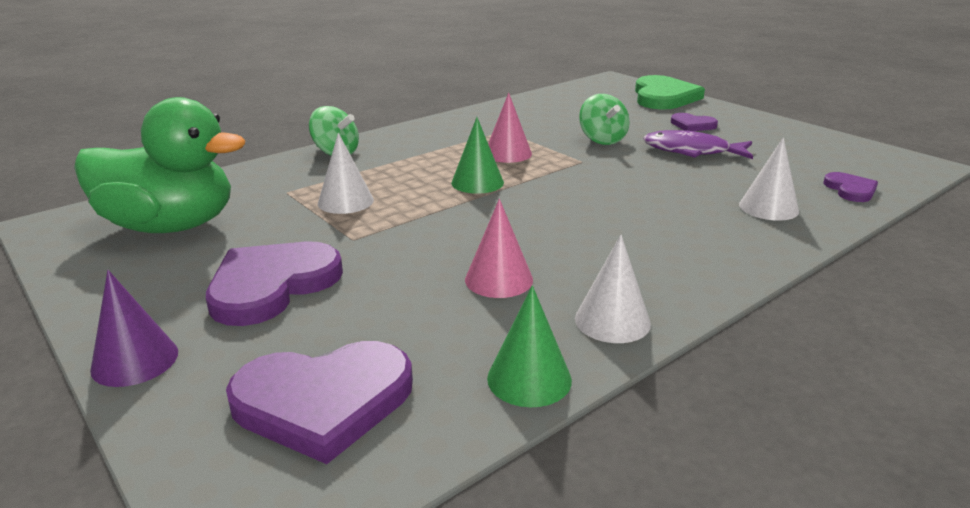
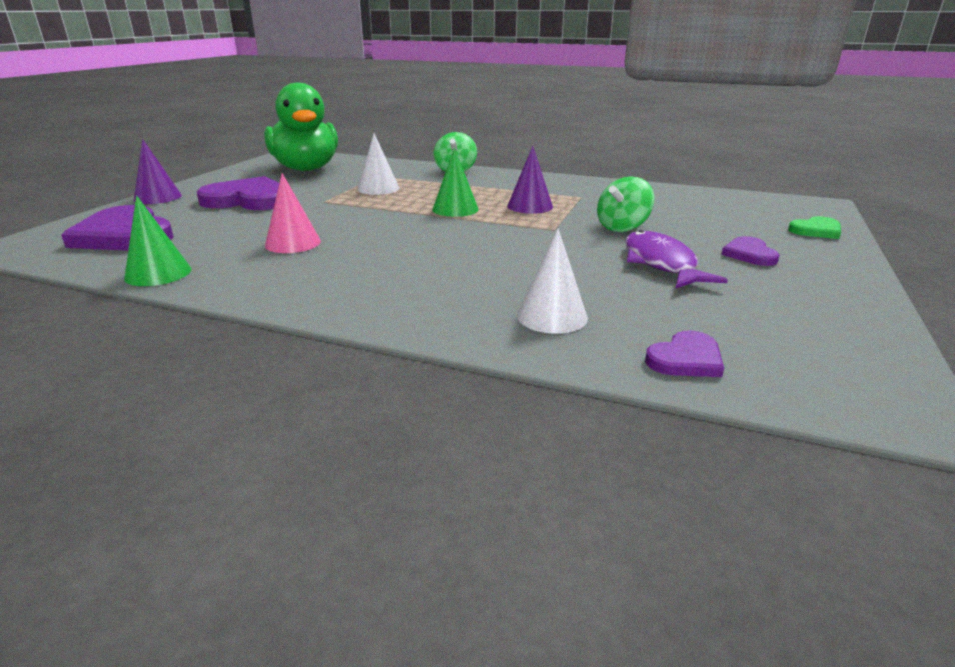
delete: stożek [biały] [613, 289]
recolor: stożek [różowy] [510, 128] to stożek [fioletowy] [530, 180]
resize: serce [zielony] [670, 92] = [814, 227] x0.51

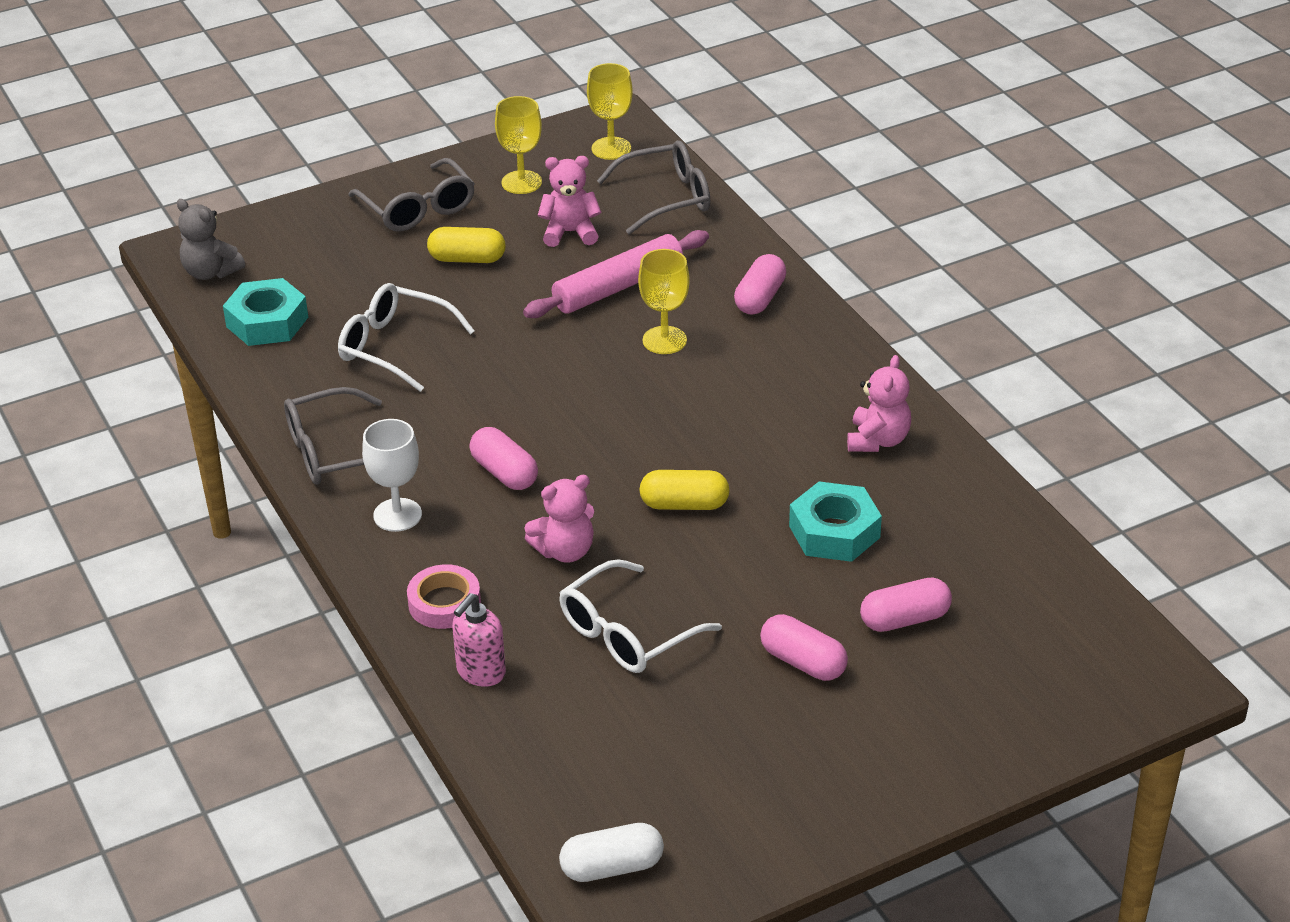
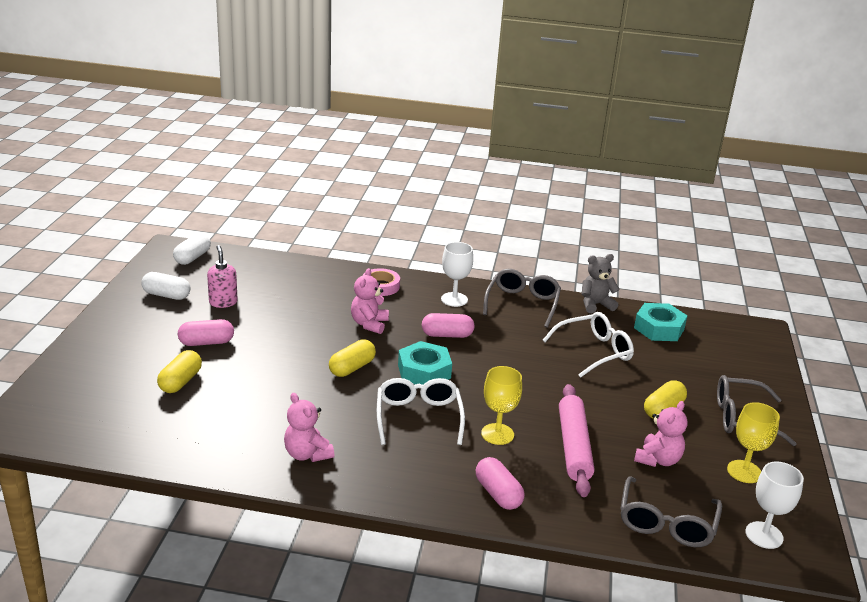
insert: kapsułka [biały] [165, 286]
move: miś [szary] [211, 239] to [601, 283]; nakrętka [turkusowy] [835, 521] to [425, 363]; okulary [biały] [640, 616] to [421, 411]; dozownik mydła [różowy] [479, 640] to [222, 276]
recolor: kielich [żółty] [610, 111] to kielich [biały] [774, 505]; kapsułka [różowy] [906, 604] to kapsułka [żółty] [179, 371]

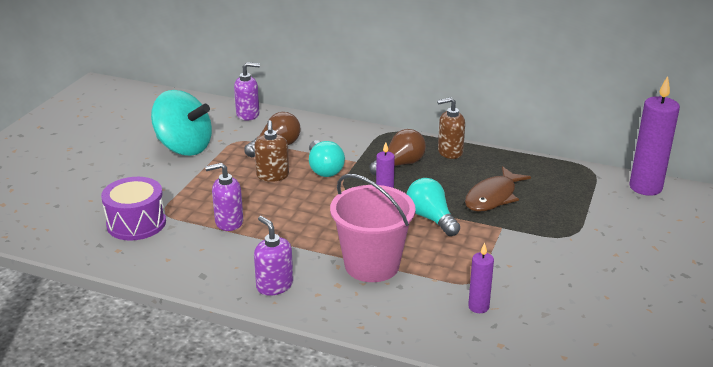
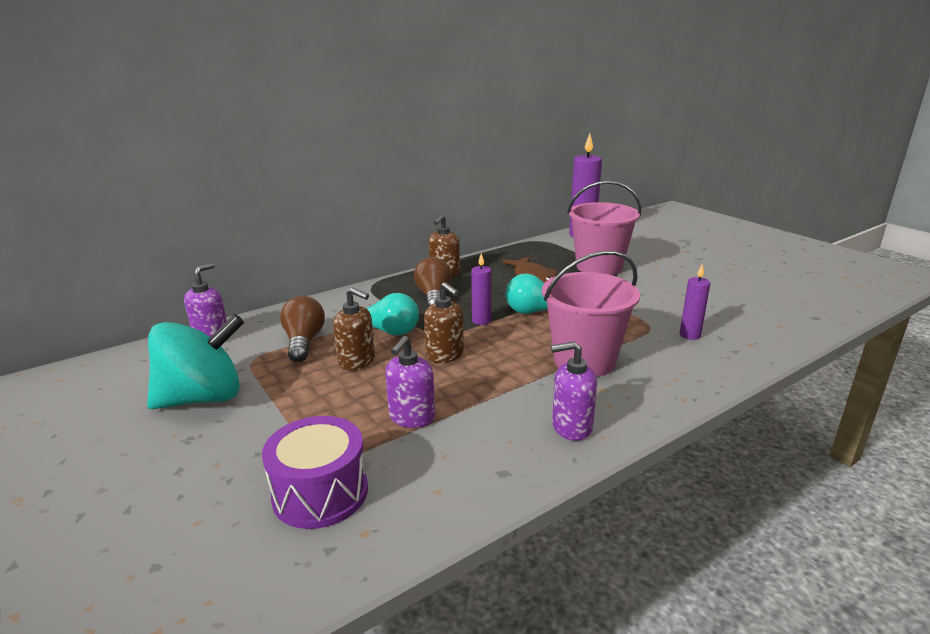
insert: wiadro [różowy] [604, 228]; dozownik mydła [brązowy] [444, 322]

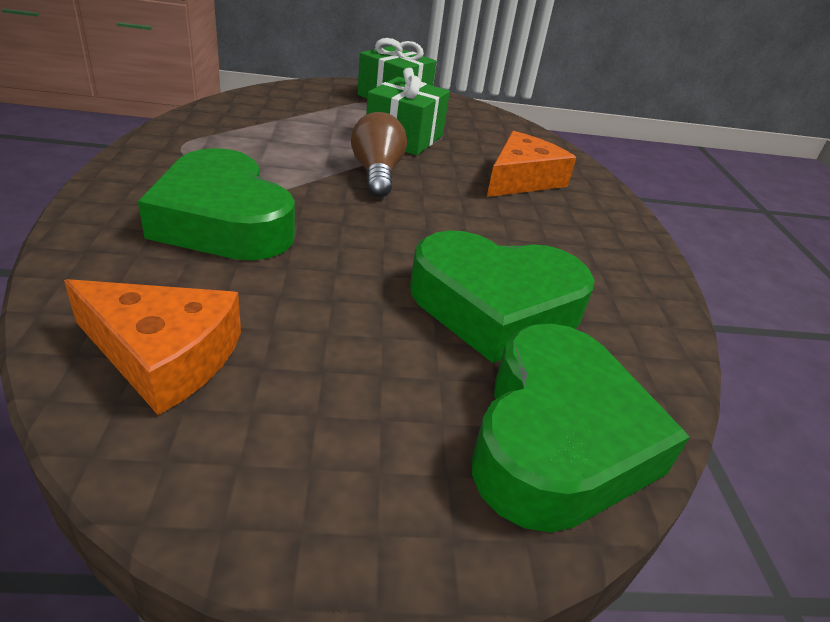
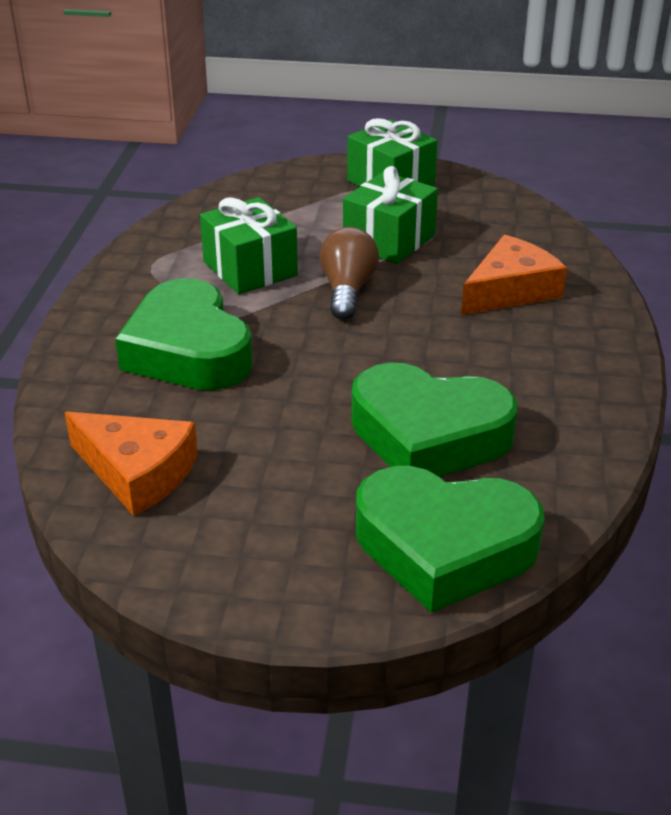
insert: prezent [zielony] [249, 245]
rotate: serce [zielony] [581, 428] = [450, 539] 75 degrees clockwise

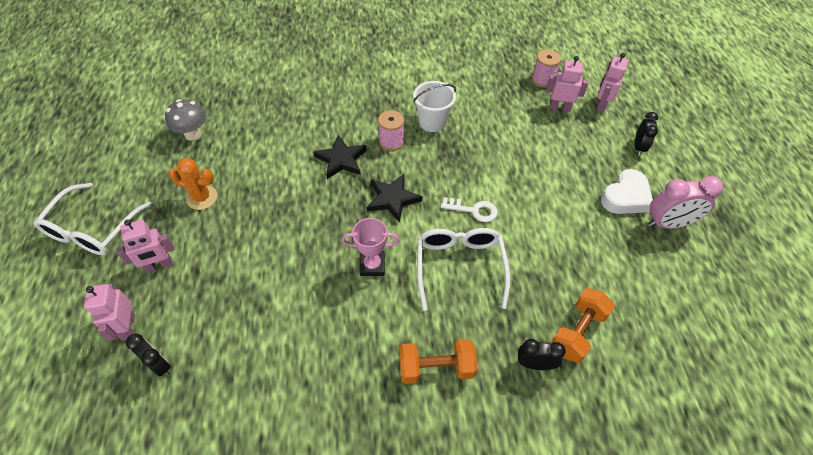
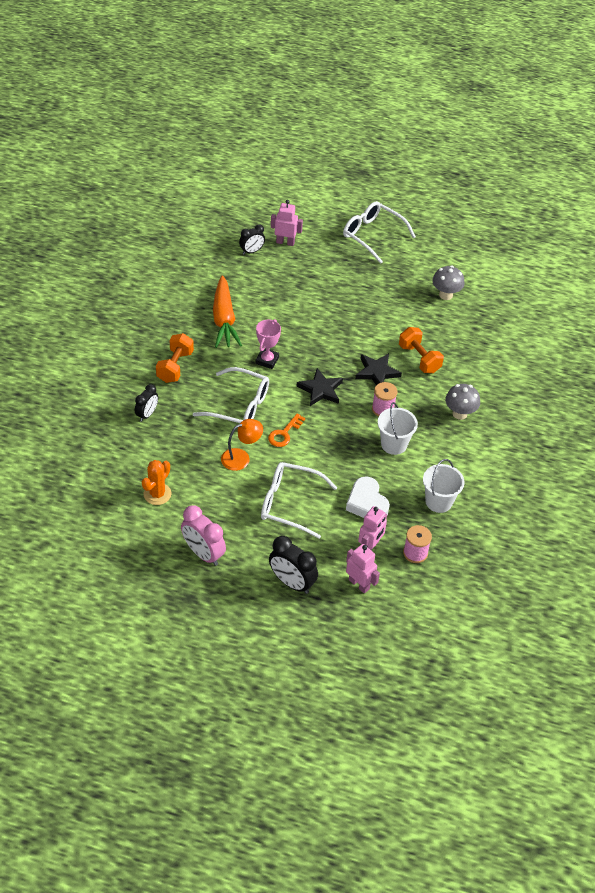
delete: robot [różowy] [146, 246]
insert: marchewka [pomarańczowy] [227, 311]; grzyb [szary] [462, 402]; lampka [pomarańczowy] [242, 445]; wiadro [biały] [443, 486]; okulary [biały] [299, 500]
move: kaktus [pomarańczowy] [192, 184] to [156, 482]; serce [biały] [627, 191] to [368, 497]; hantel [pomarańczowy] [583, 325] to [421, 350]
recolor: klucz [biały] [469, 209] to klucz [pomarańczowy] [286, 430]
rotate: budzik [różowy] [686, 202] = [203, 535] 60 degrees counterclockwise
resize: budzik [czarny] [646, 134] = [293, 565] x1.59

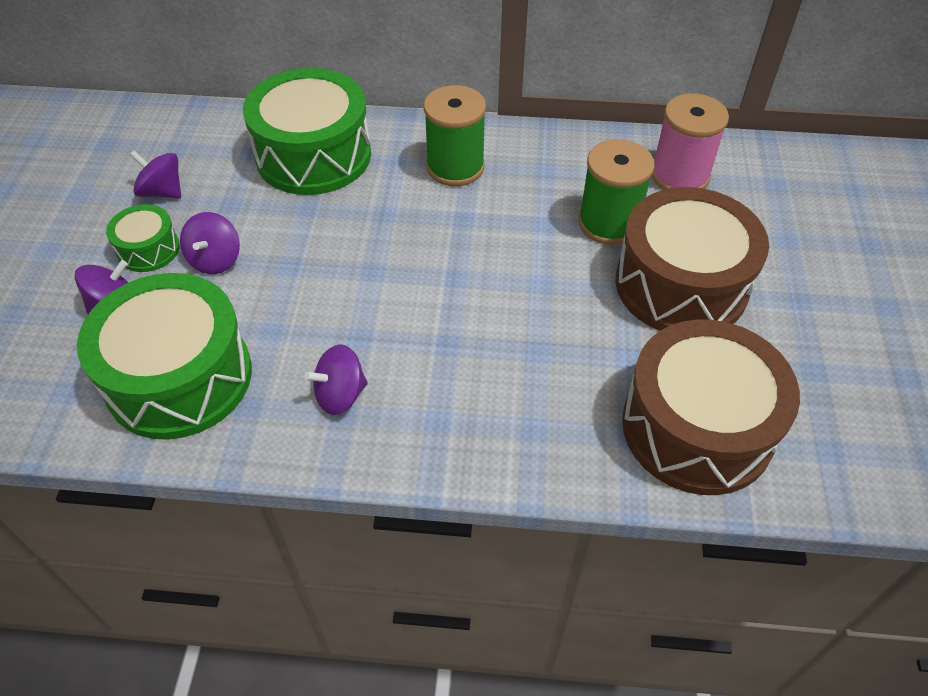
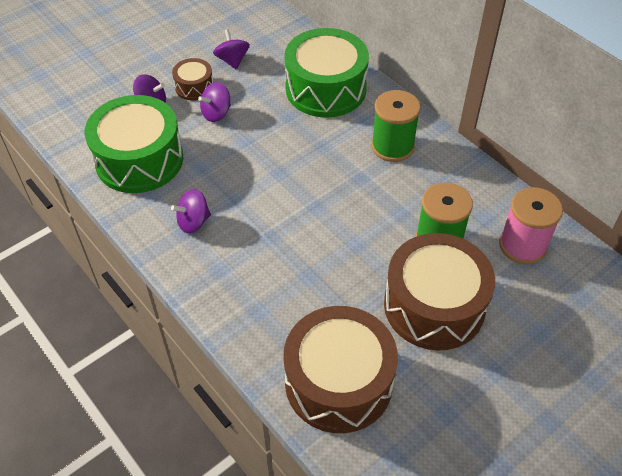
recolor: bęben [zielony] [143, 238] to bęben [brązowy] [192, 79]
rotate: bączek [fioletowy] [336, 379] = [191, 211] 45 degrees counterclockwise

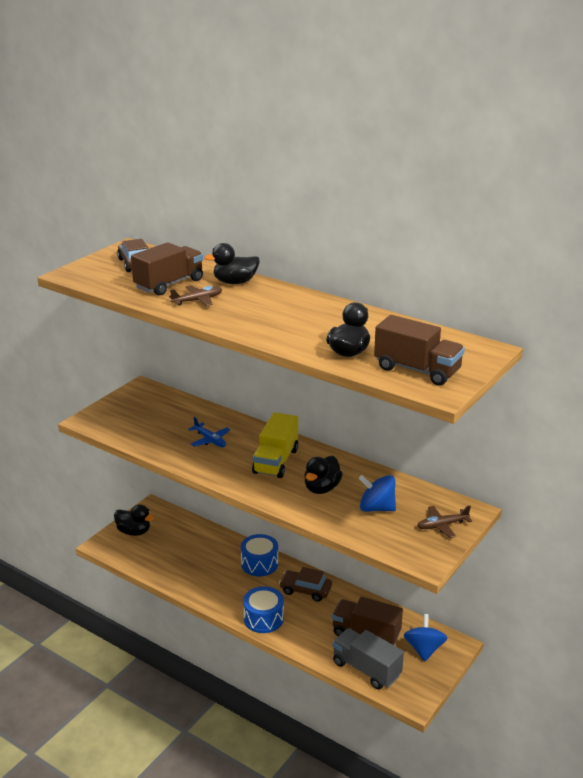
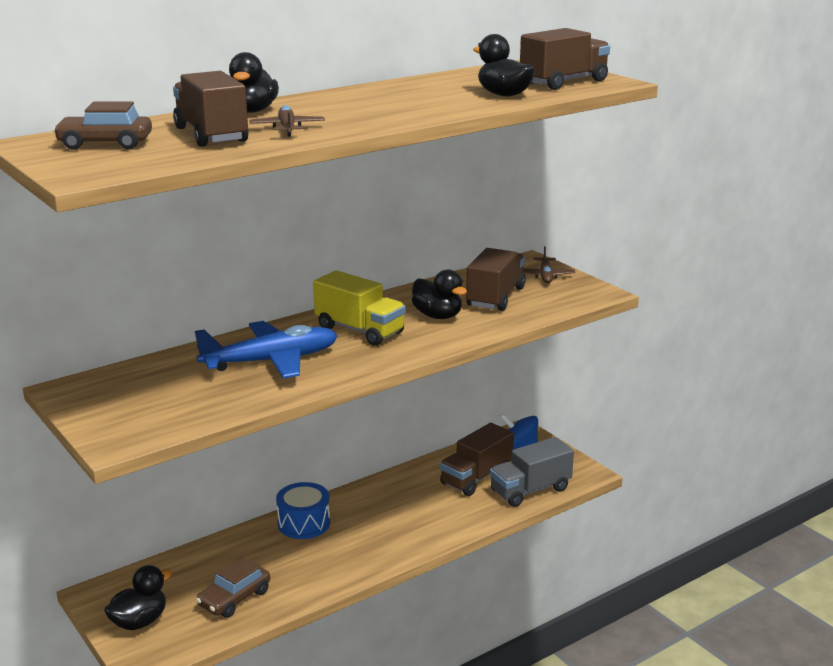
delete: bęben [niebieski] [263, 609]
move: samochód [brązowy] [305, 584] to [233, 587]
replace: bączek [niebieski] [377, 493] to ciężarówka [brązowy] [496, 279]
resize: samolot [niebieski] [209, 432] = [266, 349] x1.94

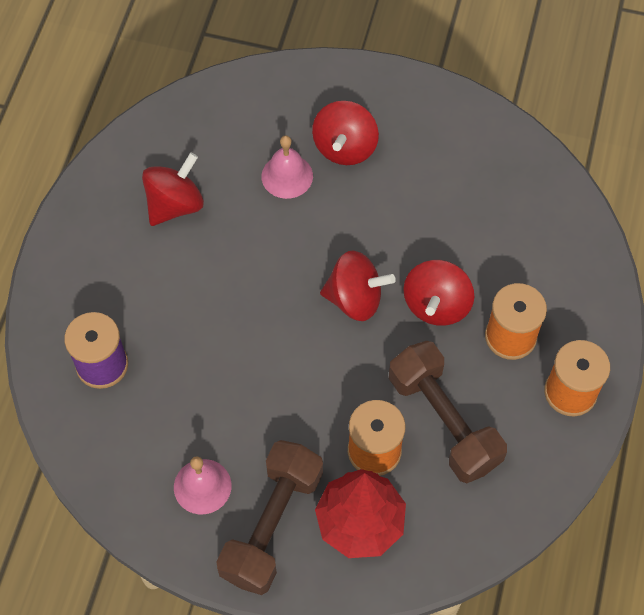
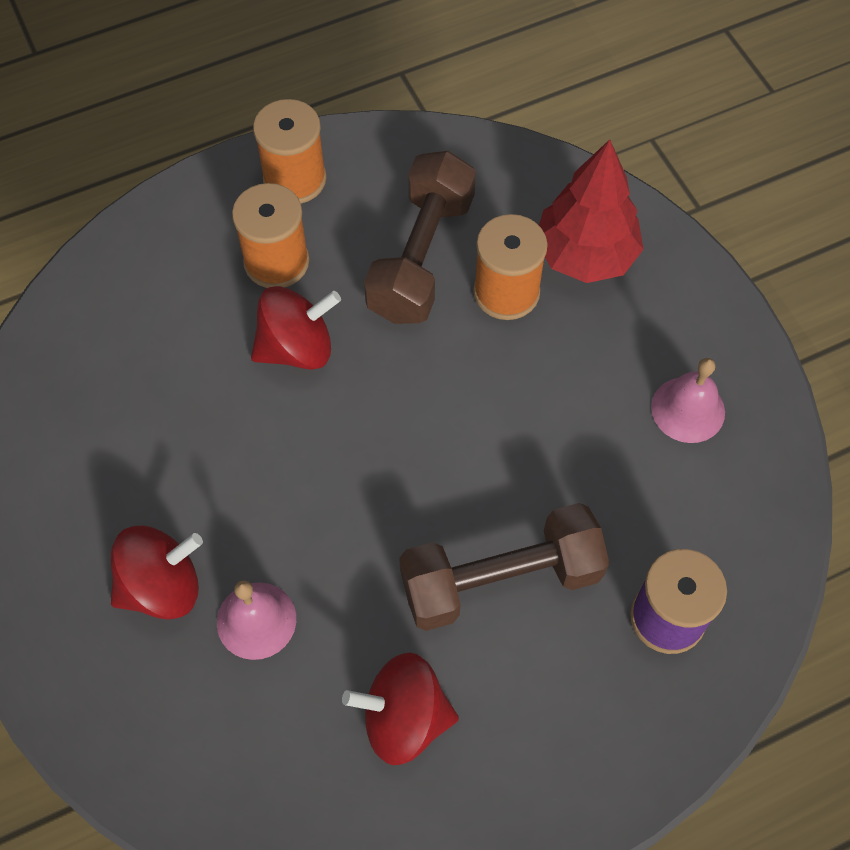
delete: bączek [czerwony] [358, 285]
move: hantel [brązowy] [269, 517] to [504, 567]

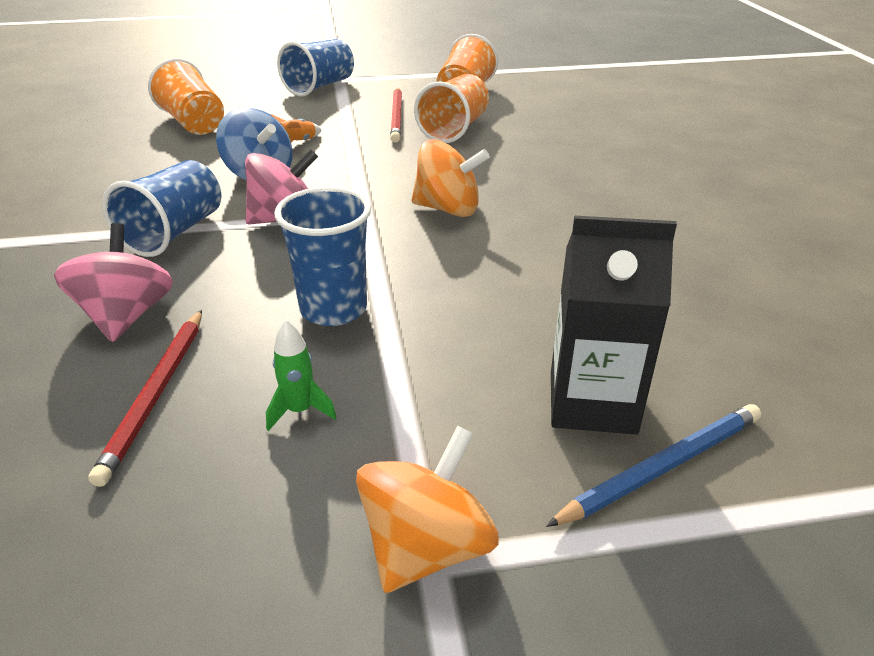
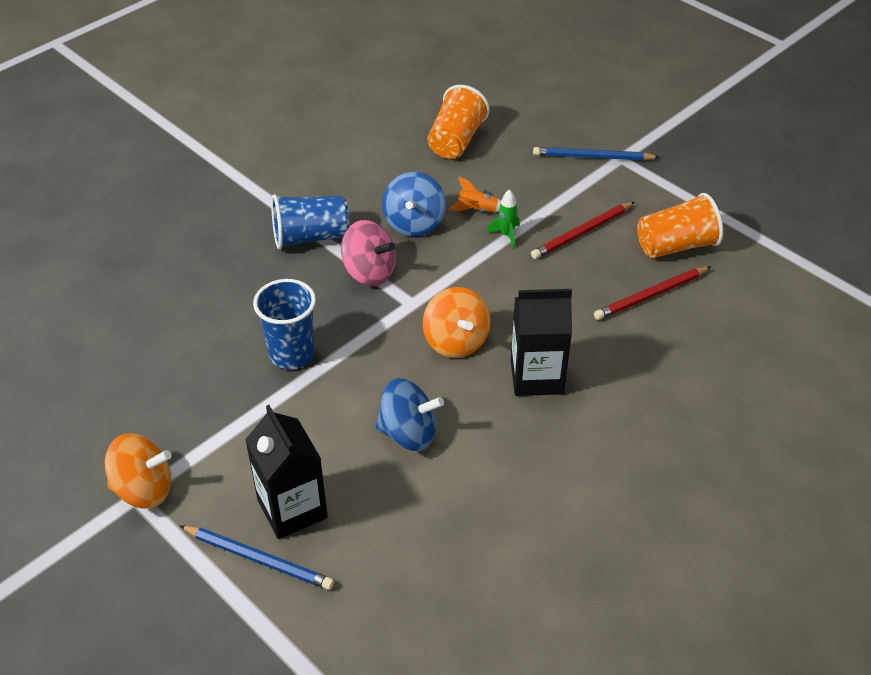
delete: szklanka [pomarańczowy] [451, 108]; bączek [różowy] [113, 282]
insert: karton mleka [czarny] [541, 342]; bączek [niebieski] [409, 414]
move: ołówek [czerwony] [145, 398] to [652, 293]; rakieta [zielony] [301, 375] to [503, 218]
replace: szklanka [niebieski] [315, 68] to ołówek [niebieski] [596, 153]

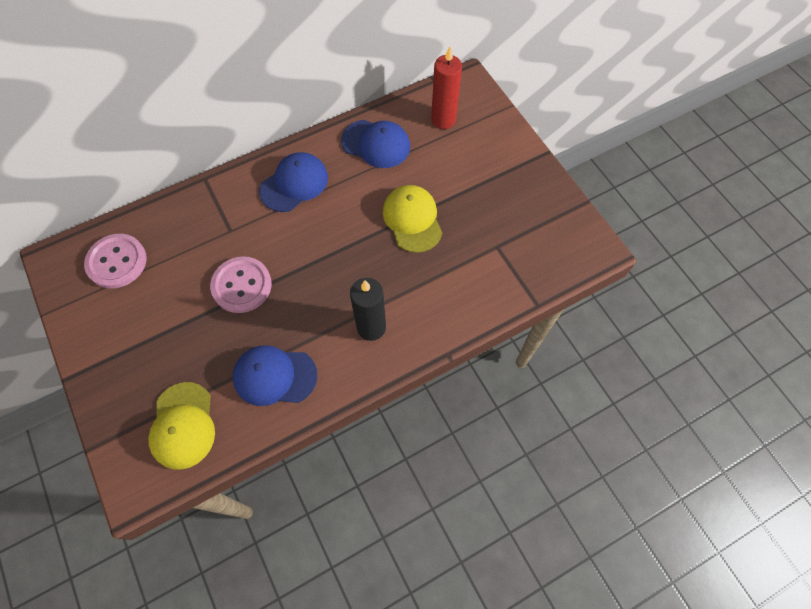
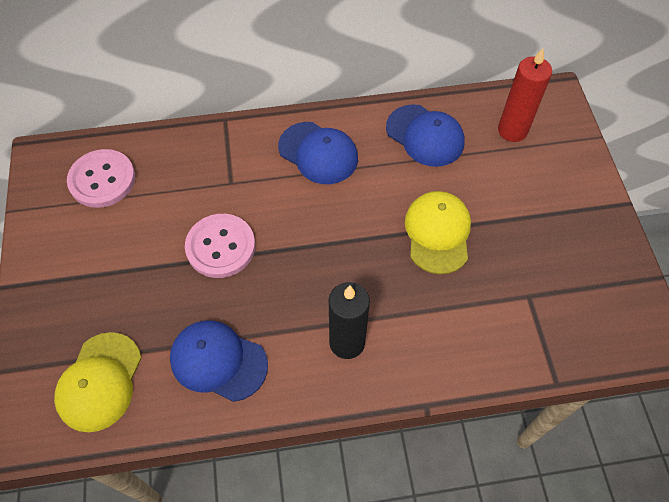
rotate: czapka [niebieski] [293, 182] = [318, 153] 60 degrees clockwise

